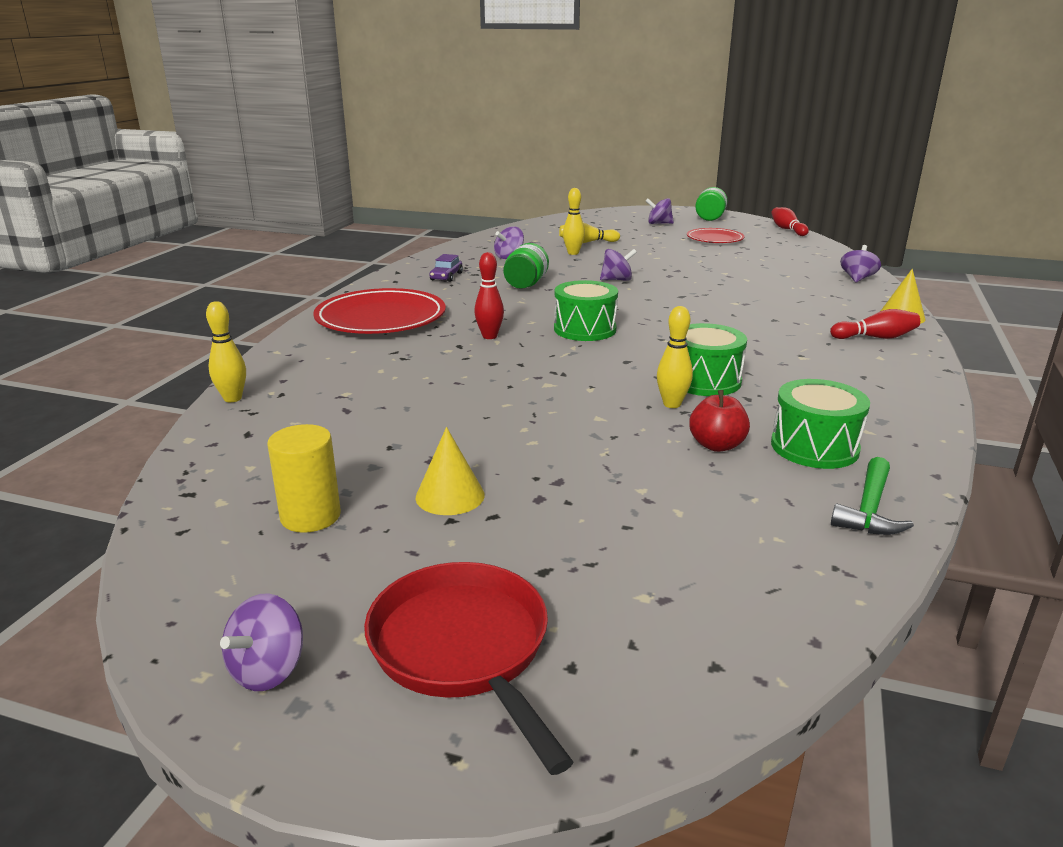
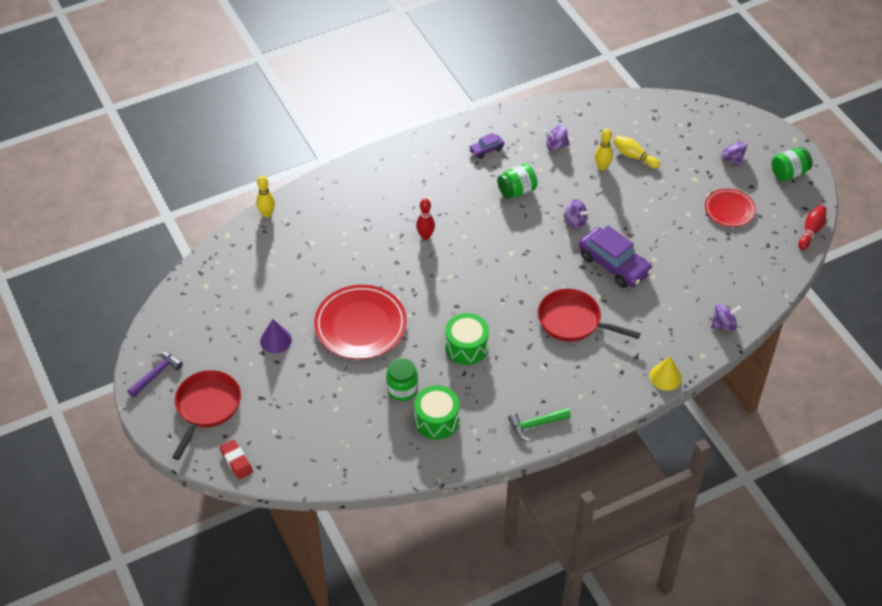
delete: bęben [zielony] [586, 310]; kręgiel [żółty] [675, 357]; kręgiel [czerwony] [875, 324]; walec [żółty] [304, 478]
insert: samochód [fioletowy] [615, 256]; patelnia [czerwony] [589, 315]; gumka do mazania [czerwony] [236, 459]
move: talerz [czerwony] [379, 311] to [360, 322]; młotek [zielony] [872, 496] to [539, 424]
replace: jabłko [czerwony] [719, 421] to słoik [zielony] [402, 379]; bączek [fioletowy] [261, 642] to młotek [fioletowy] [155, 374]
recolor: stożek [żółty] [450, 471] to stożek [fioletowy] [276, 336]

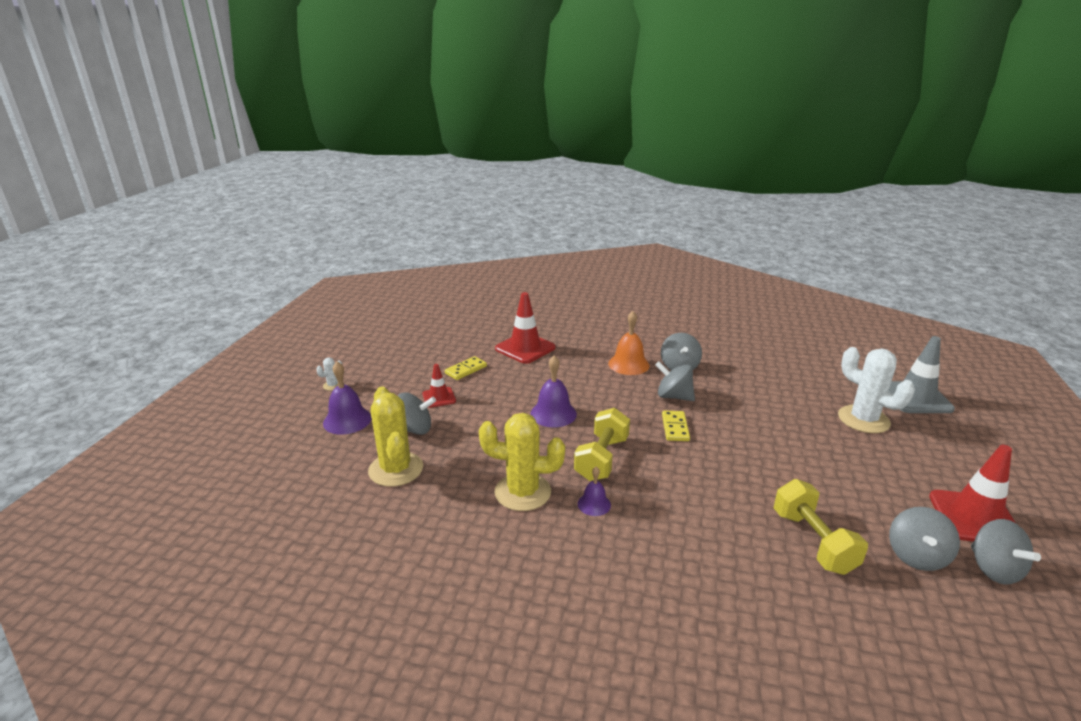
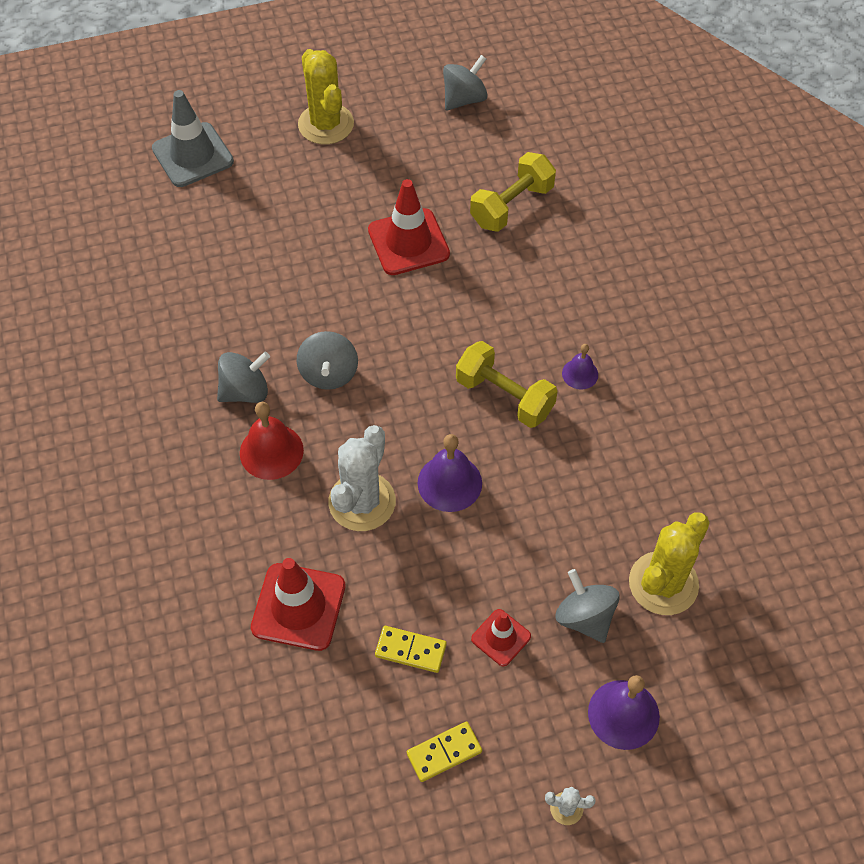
delete: bączek [szary] [924, 539]
move: kaktus [biały] [876, 390] to [362, 478]; kostka domina [żółty] [676, 426] to [444, 751]; kaktus [żółty] [522, 462] to [326, 96]; pachołek [czerwony] [972, 493] to [409, 227]
recolor: dzwonek [pomarańczowy] [629, 343] to dzwonek [czerwony] [272, 441]
rotate: hantel [żółty] [602, 444] = [507, 384] 45 degrees clockwise

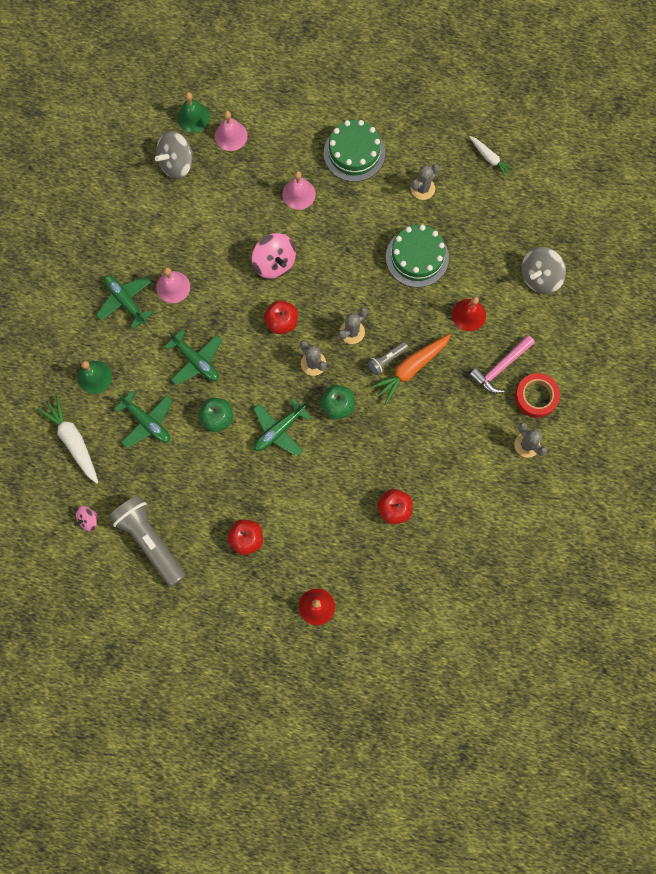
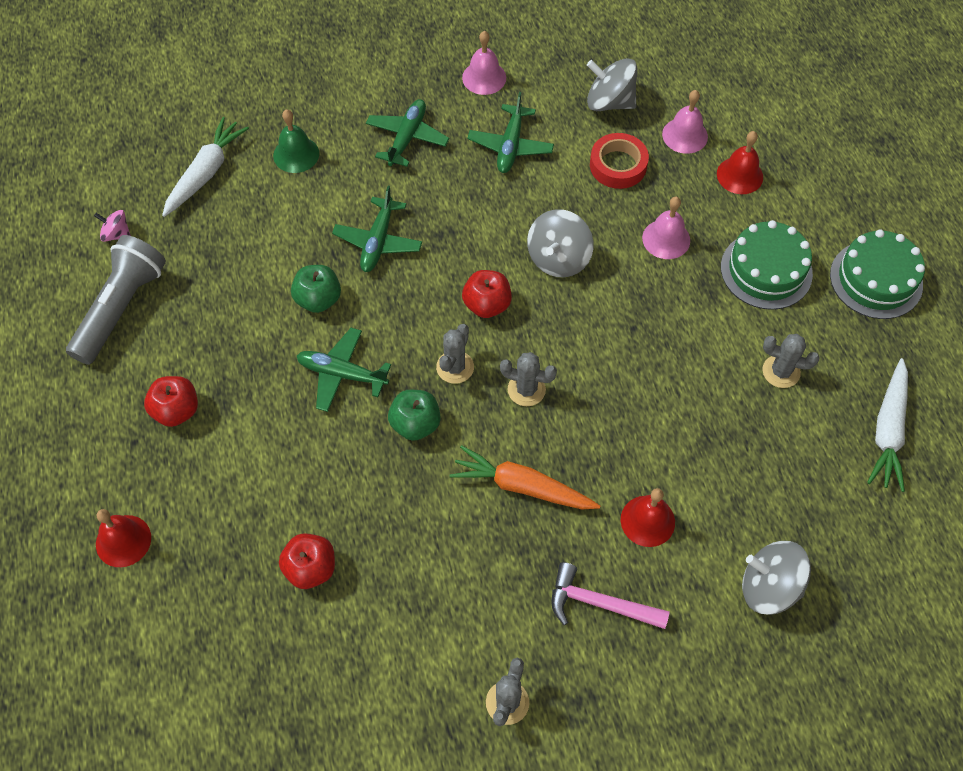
delete: dzwonek [zielony] [193, 112]; latarka [szary] [388, 358]
insert: dzwonek [czerwony] [740, 162]
move: tort [zielony] [417, 256] to [877, 274]; dzwonek [różowy] [173, 285] to [484, 63]; taśma klejąca [czerwony] [537, 395] to [619, 161]; samolot [zielony] [143, 419] to [510, 132]
recolor: bączek [różowy] [274, 256] to bączek [szary] [560, 243]
resize: marchewka [biały] [492, 157] = [887, 425] x1.66

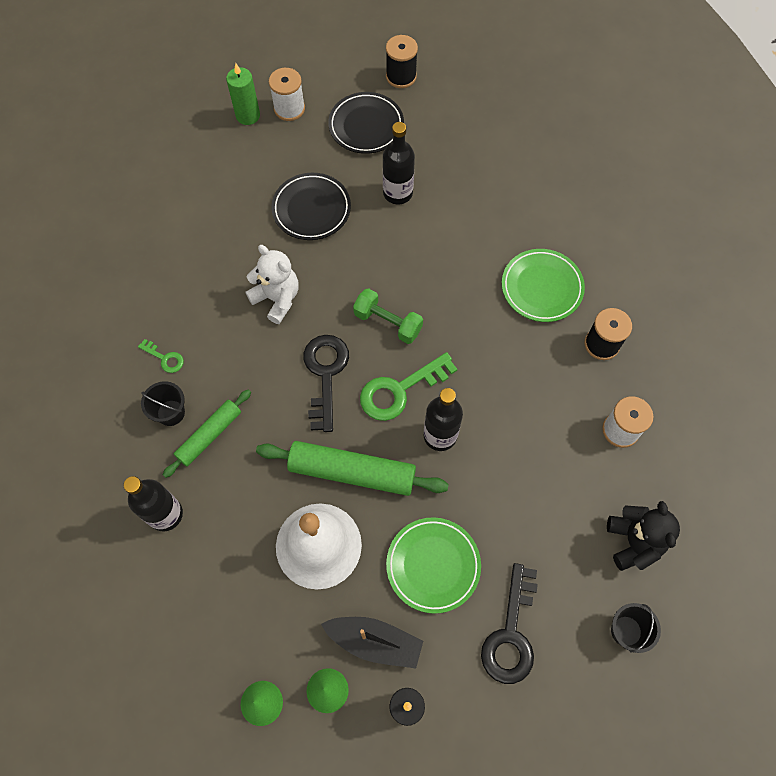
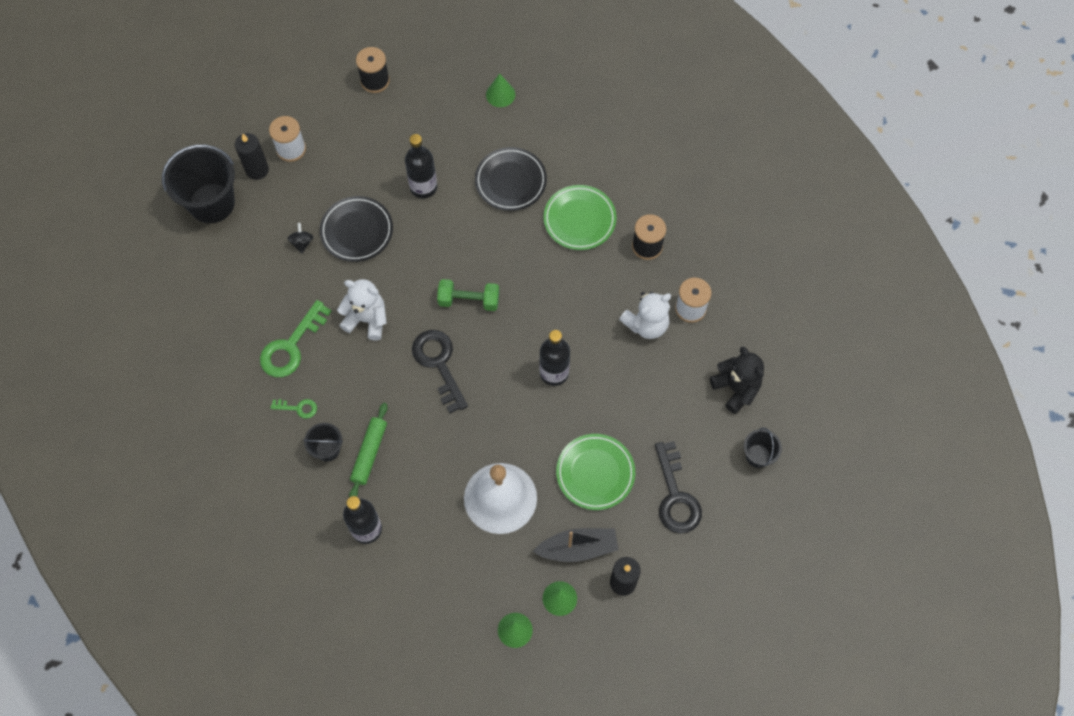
delete: wałek do ciasta [zielony] [352, 468]
insert: stożek [zielony] [500, 90]; wiadro [czarny] [198, 183]; bączek [czarny] [300, 238]; miś [biały] [645, 315]
move: talerz [czarny] [366, 123] to [511, 179]; klucz [zielony] [408, 386] to [295, 338]
recolor: świeca [zielony] [243, 94] to świeca [czarny] [252, 156]

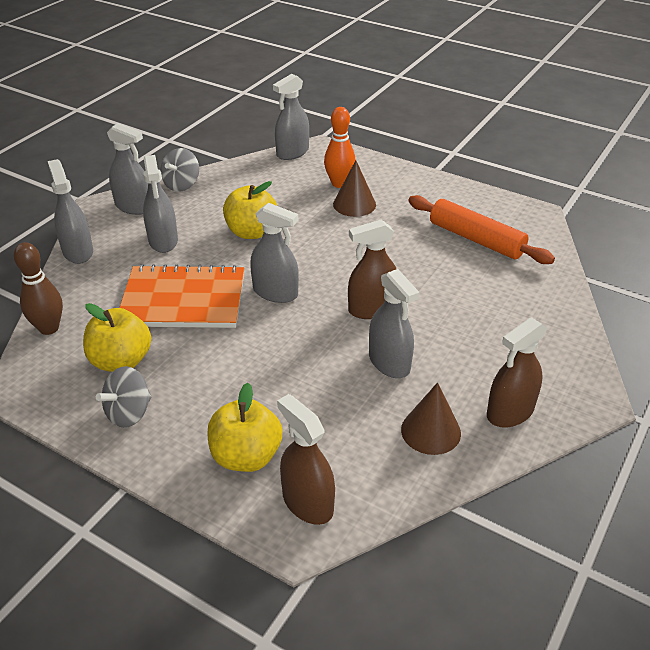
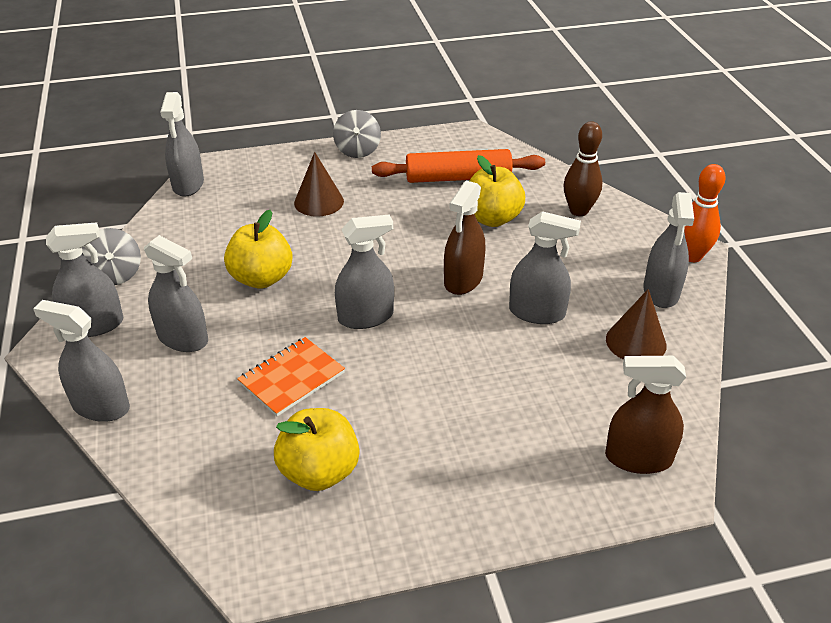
move: kręgiel [pomarańczowy] [339, 147] to [705, 213]; kręgiel [brązowy] [38, 288] to [582, 168]; bączek [szary] [124, 397] to [357, 134]; jabłko [żółty] [244, 427] to [497, 191]
recolor: spryskiwacz [brązowy] [517, 372] to spryskiwacz [szary] [668, 250]
resize: zeszyt [pomarańczowy] [181, 296] = [291, 377] x0.60

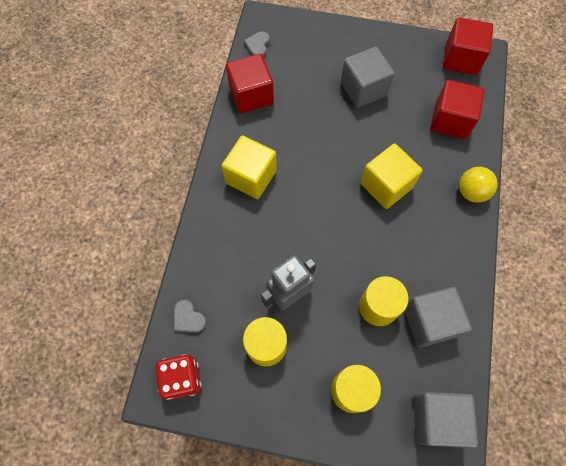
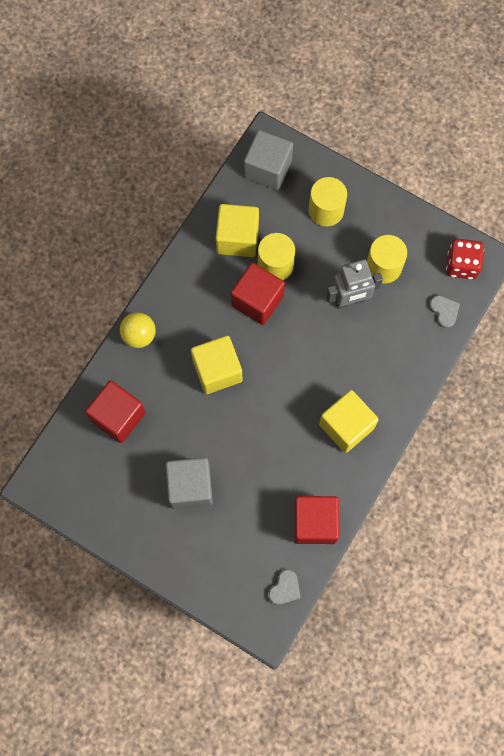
move: sześcian [czerwony] [468, 46] to [258, 294]
recolor: sześcian [szary] [438, 317] to sześcian [żółty] [237, 230]

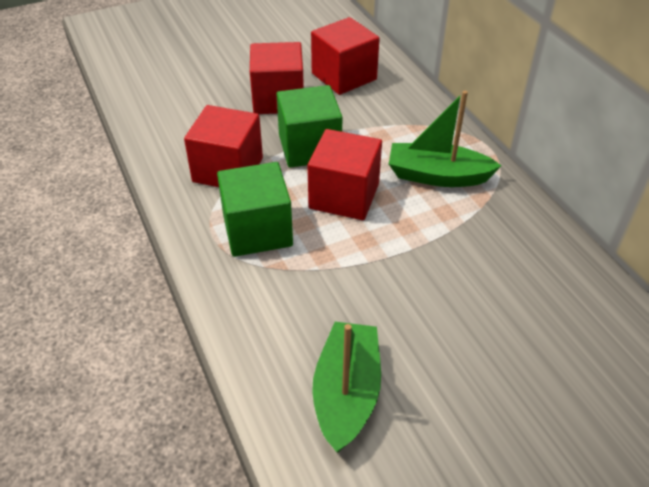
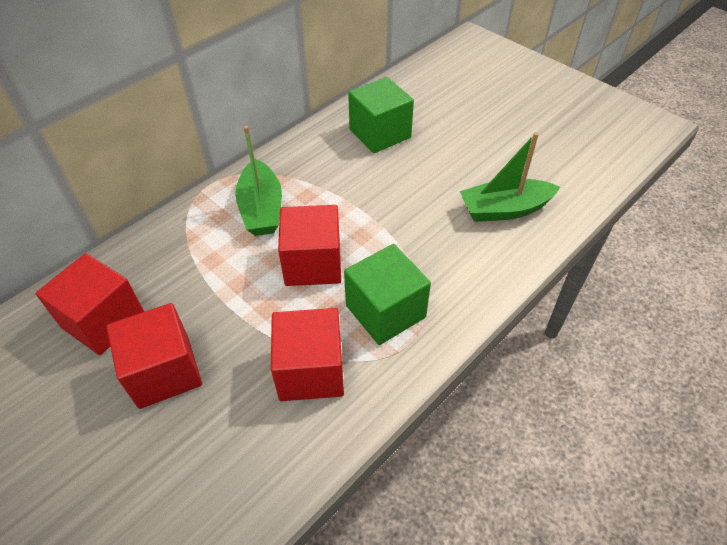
move: sześcian [zielony] [310, 126] to [381, 115]

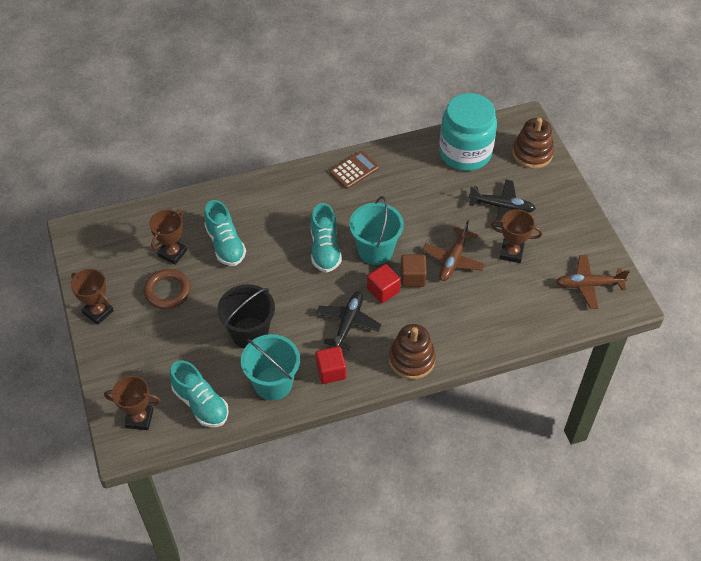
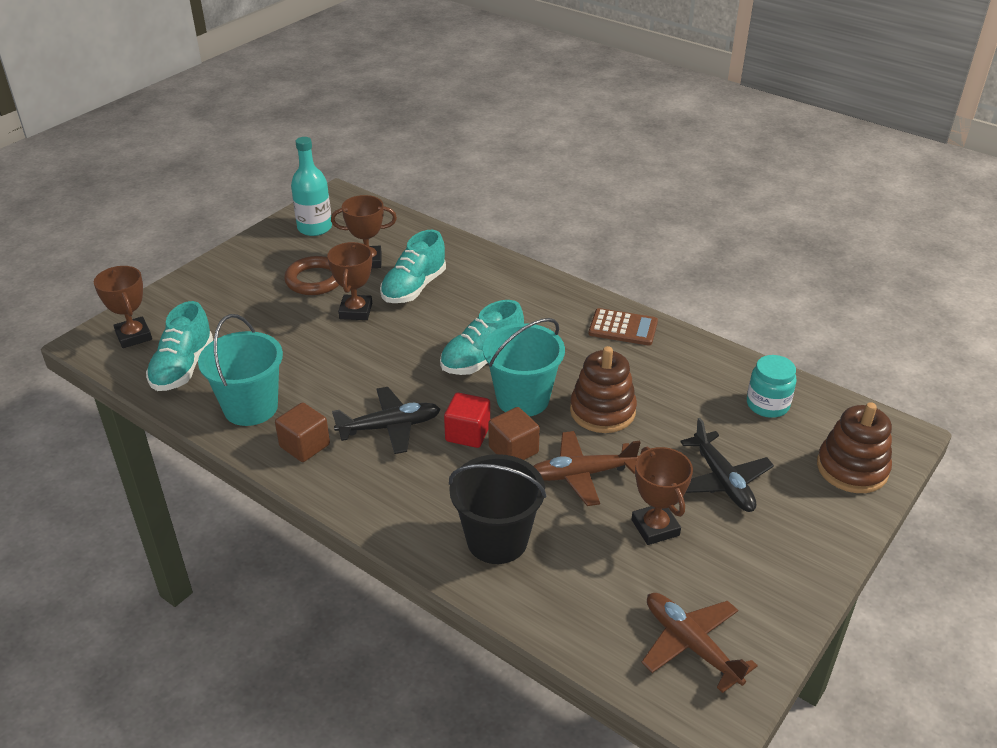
insert: butelka [turkusowy] [311, 186]
move: puchar [brązowy] [92, 297] to [349, 281]; wiadro [czarny] [246, 316] to [498, 509]; zabawka nakładanka [brązowy] [412, 351] to [603, 389]
recolor: sześcian [czerwony] [331, 365] to sześcian [brązowy] [302, 432]
resize: słoik [turkusowy] [468, 132] = [772, 386] x0.50

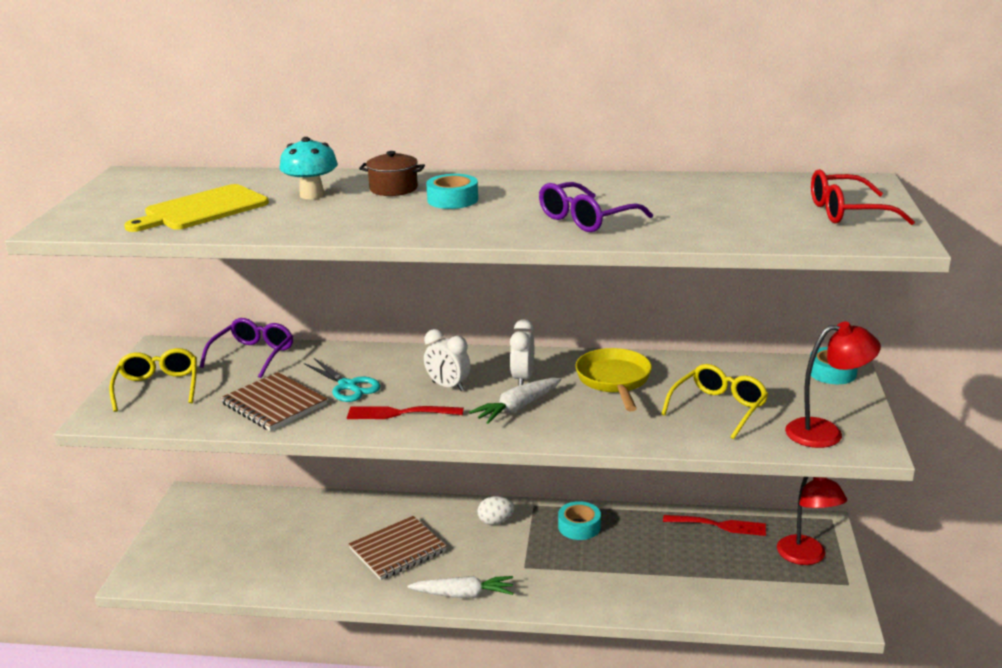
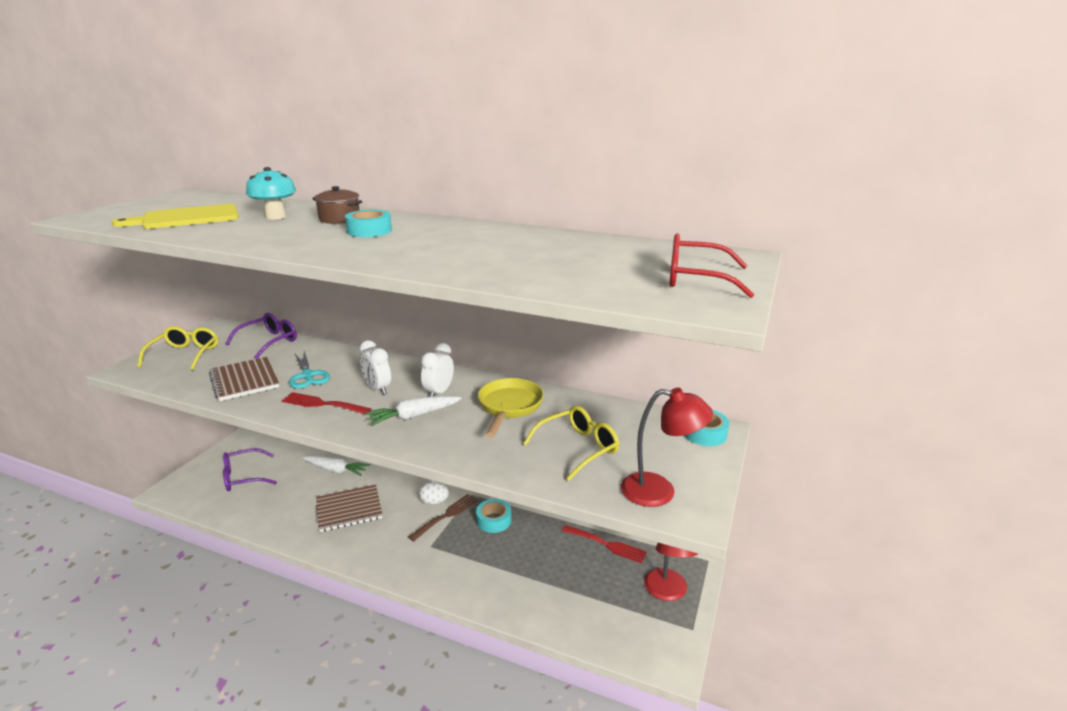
insert: widelec [brązowy] [443, 517]
move: okulary [fioletowy] [596, 207] to [250, 469]; marchewka [biały] [460, 587] to [336, 466]

